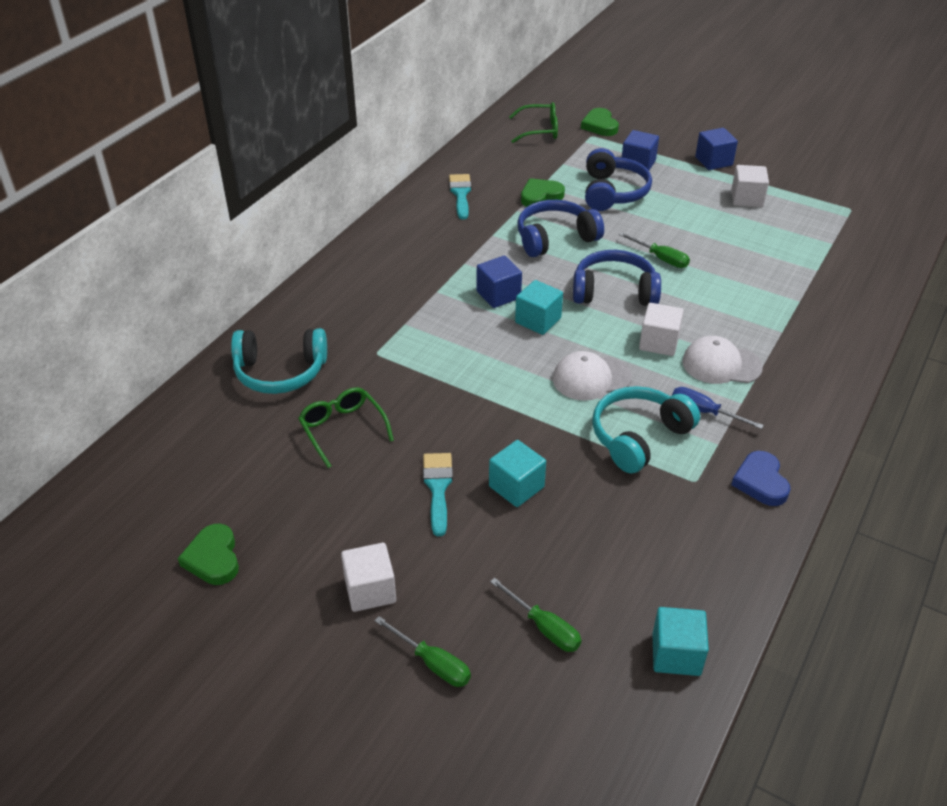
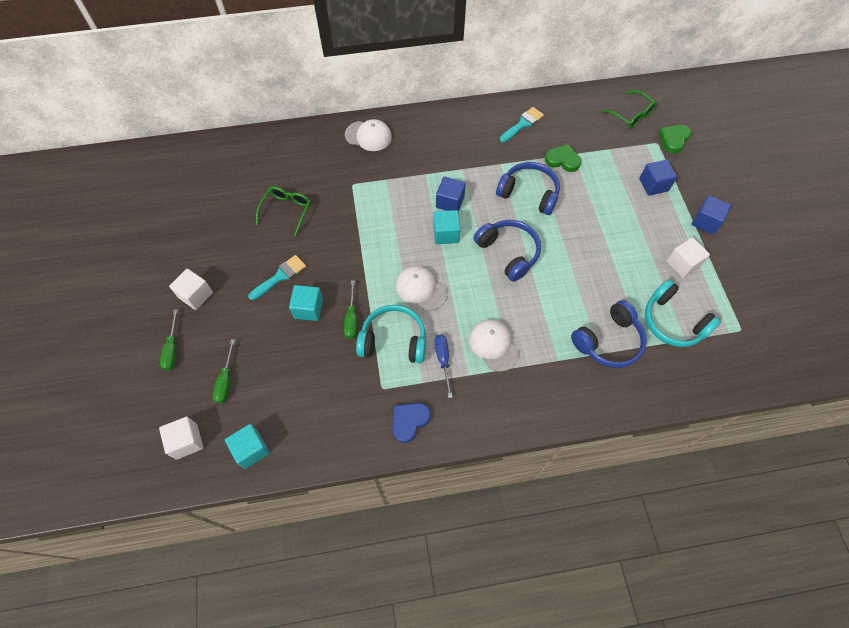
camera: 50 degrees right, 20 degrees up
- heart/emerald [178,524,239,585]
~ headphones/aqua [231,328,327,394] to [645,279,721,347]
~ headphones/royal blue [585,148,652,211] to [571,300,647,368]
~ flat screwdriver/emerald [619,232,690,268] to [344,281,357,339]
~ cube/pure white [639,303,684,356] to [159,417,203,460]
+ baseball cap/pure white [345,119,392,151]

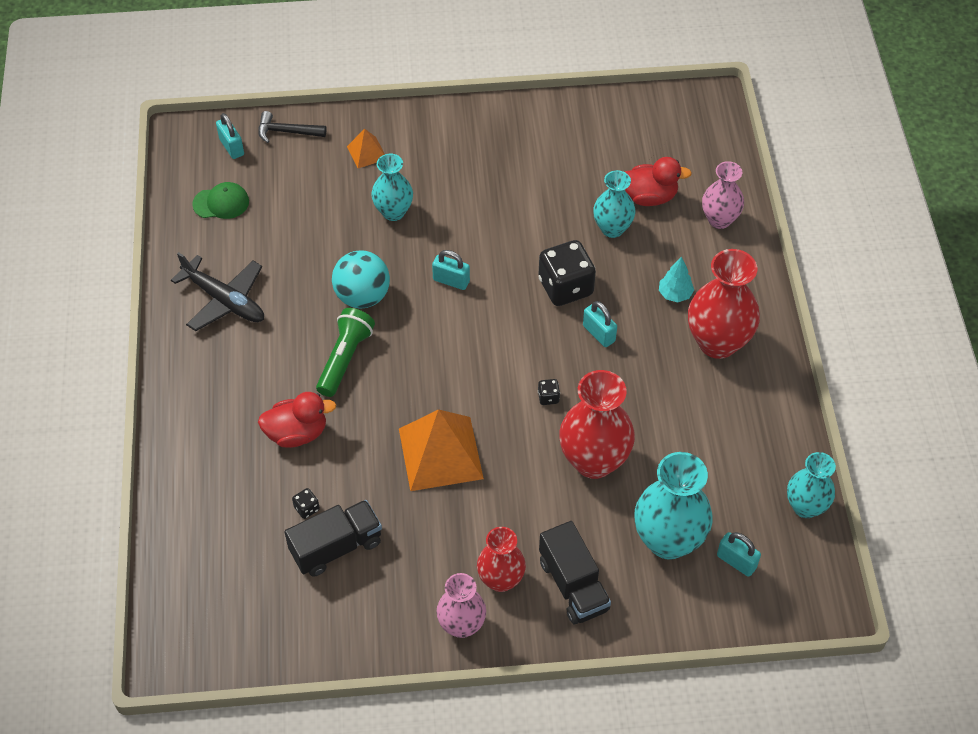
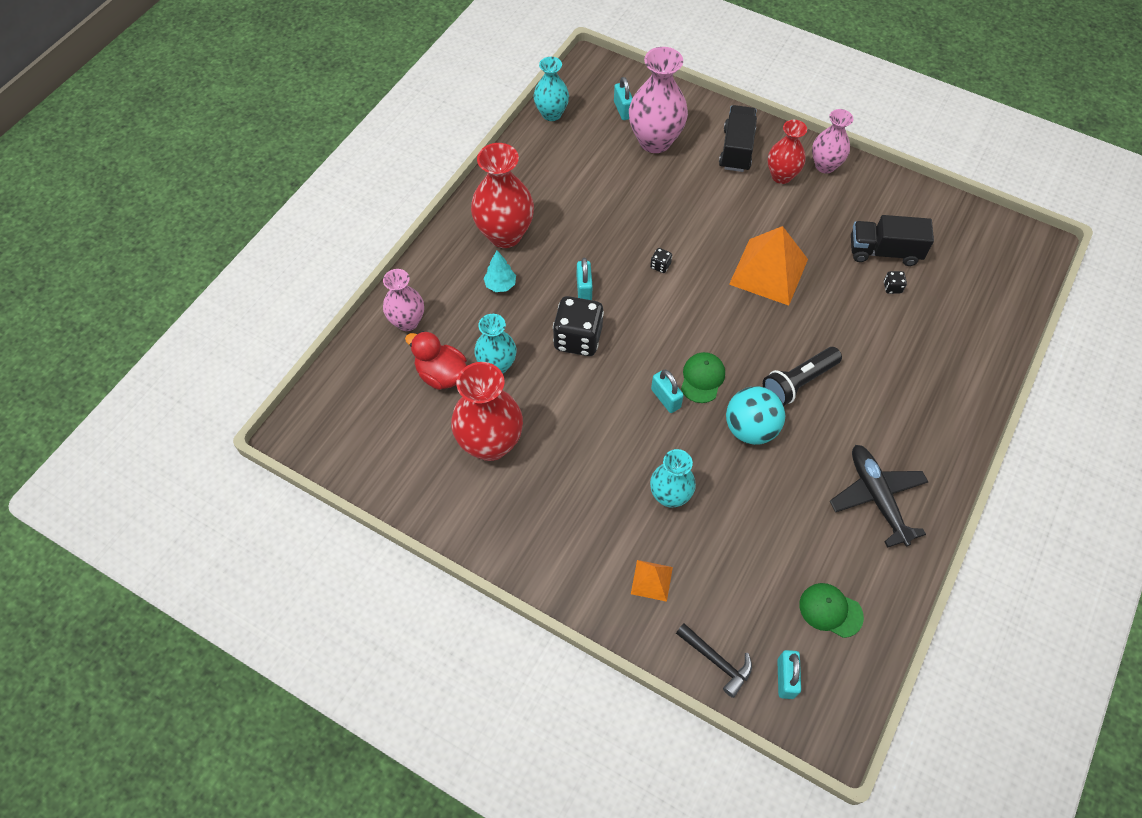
camera: 145 degrees left, 5 degrees up
- duck/scarlet [258,392,336,448]
~ flashlight/emerald [316,308,375,397] to flashlight/jet-black [763,347,842,406]
~ tall vase/scarlet [559,370,635,479] to [451,362,523,461]
~ tall vase/aqua [635,452,713,560] to tall vase/pink [629,47,688,153]
+ baseball cap/emerald [681,352,725,403]

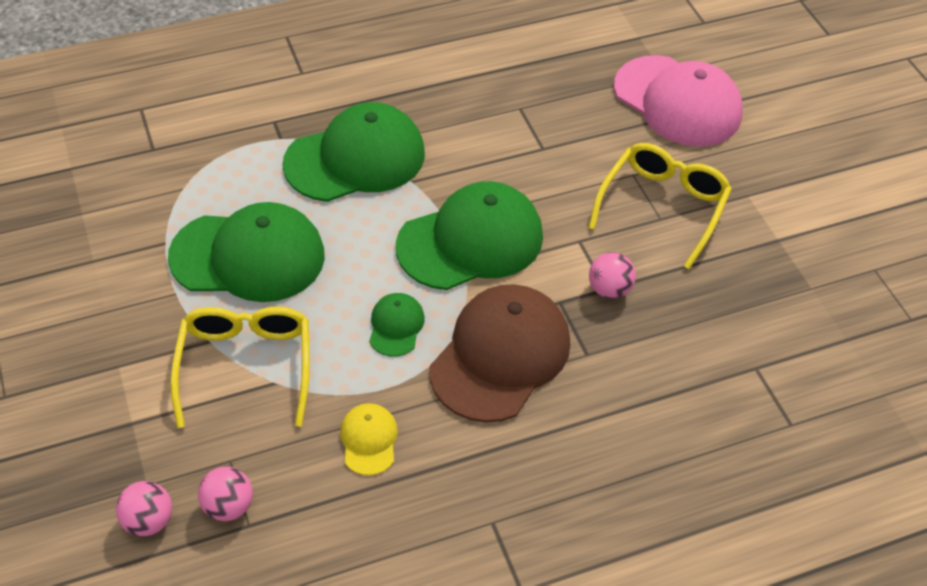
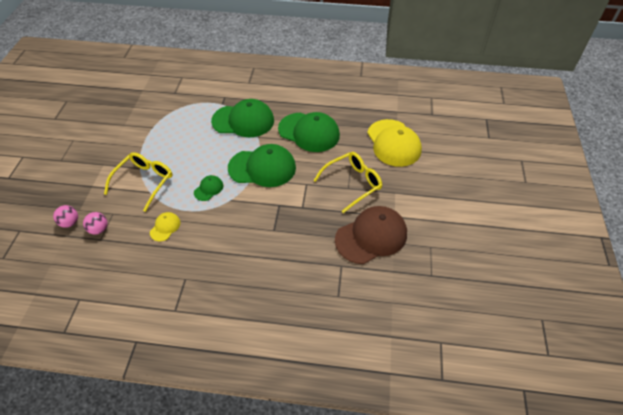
camera: 30 degrees right, 0 degrees up
~ baseball cap/emerald [168,202,325,302] to [278,112,340,152]
~ baseball cap/brown [429,284,570,423] to [335,206,407,264]
- sphere/pink [589,252,636,299]
~ baseball cap/pink [614,55,743,147] to baseball cap/golden [367,119,422,167]

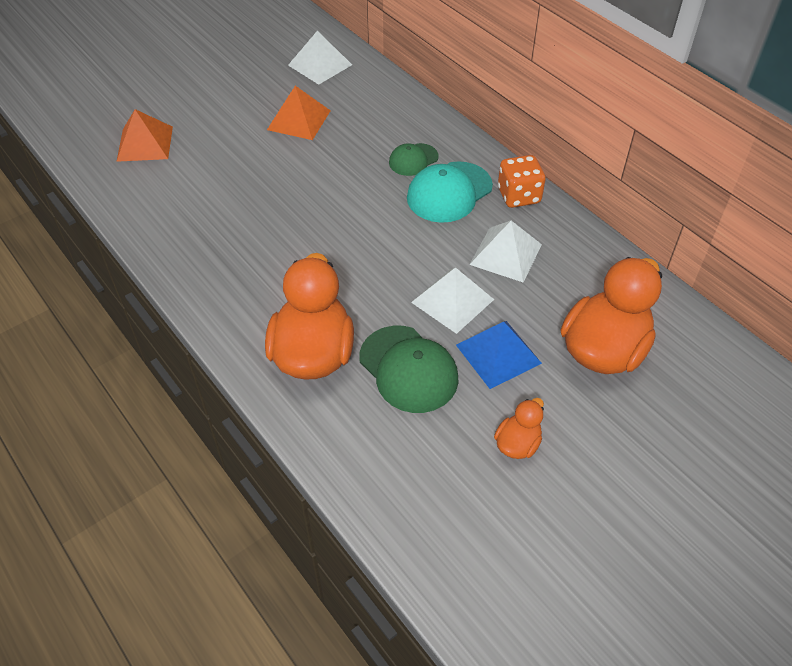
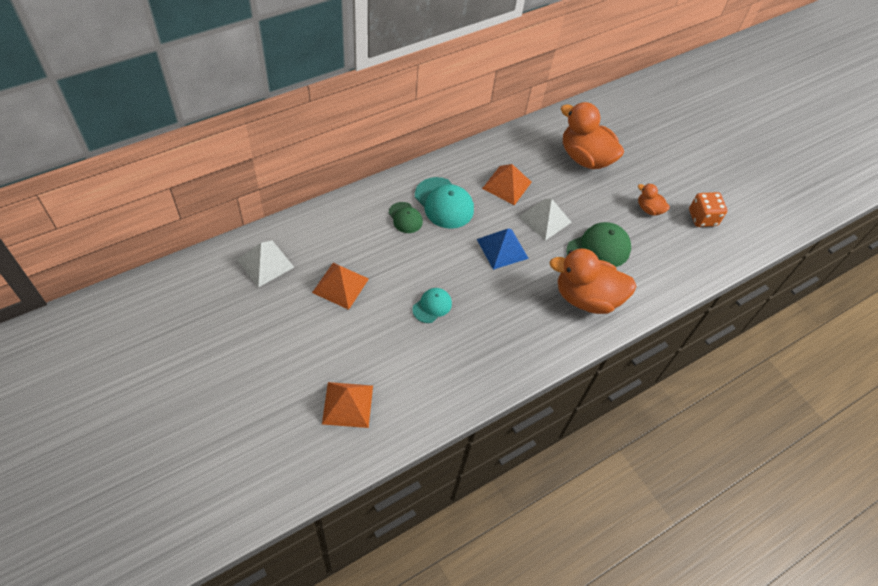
camera: 90 degrees left, 5 degrees up
~ pyramid shape/royal blue [456,321,542,389] to [477,229,529,270]
~ pyramid shape/pure white [469,221,542,282] to pyramid shape/bright orange [482,164,532,205]
~ game die/bright orange [498,155,546,208] to [689,192,727,227]
+ baseball cap/aqua [412,288,452,323]

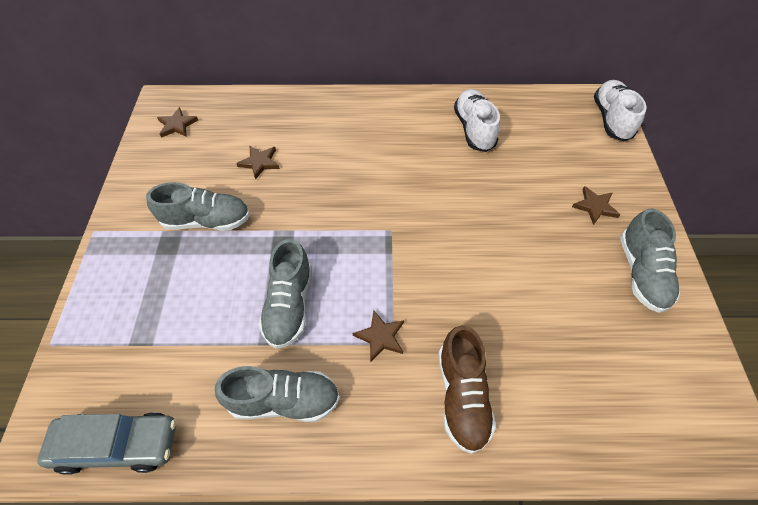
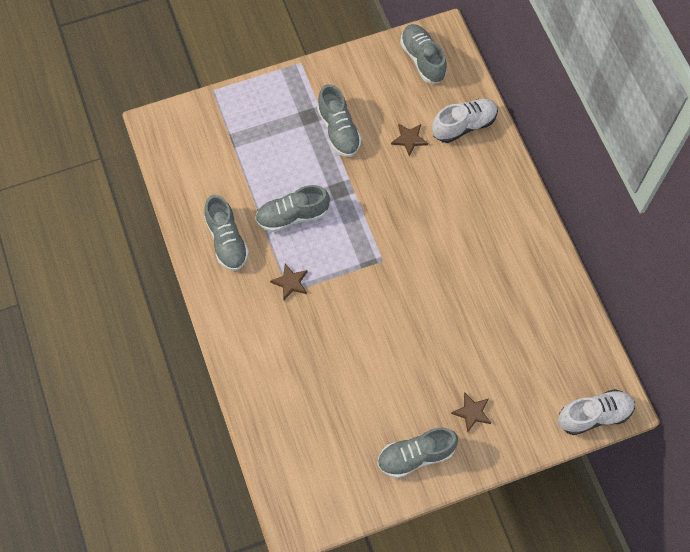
camera: 70 degrees right, 10 degrees up
- car/grey [37,412,176,475]
~ star/brown [157,107,198,138] to lace-up shoe/grey [400,24,447,83]
- lace-up shoe/brown [438,325,496,454]
~ lace-up shoe/pure white [454,89,500,152] to [432,99,498,143]

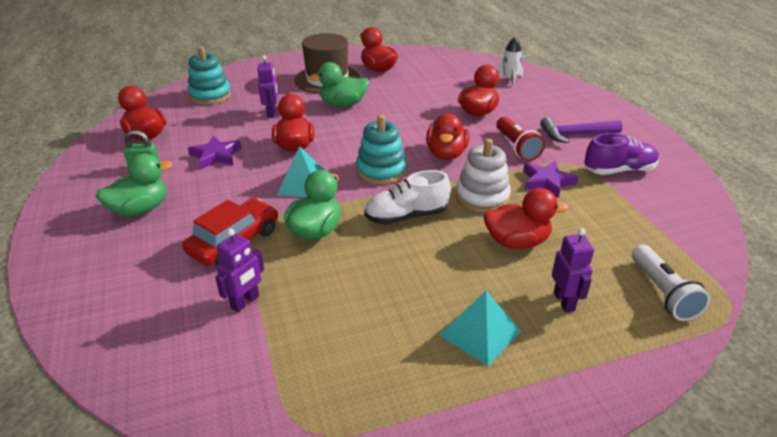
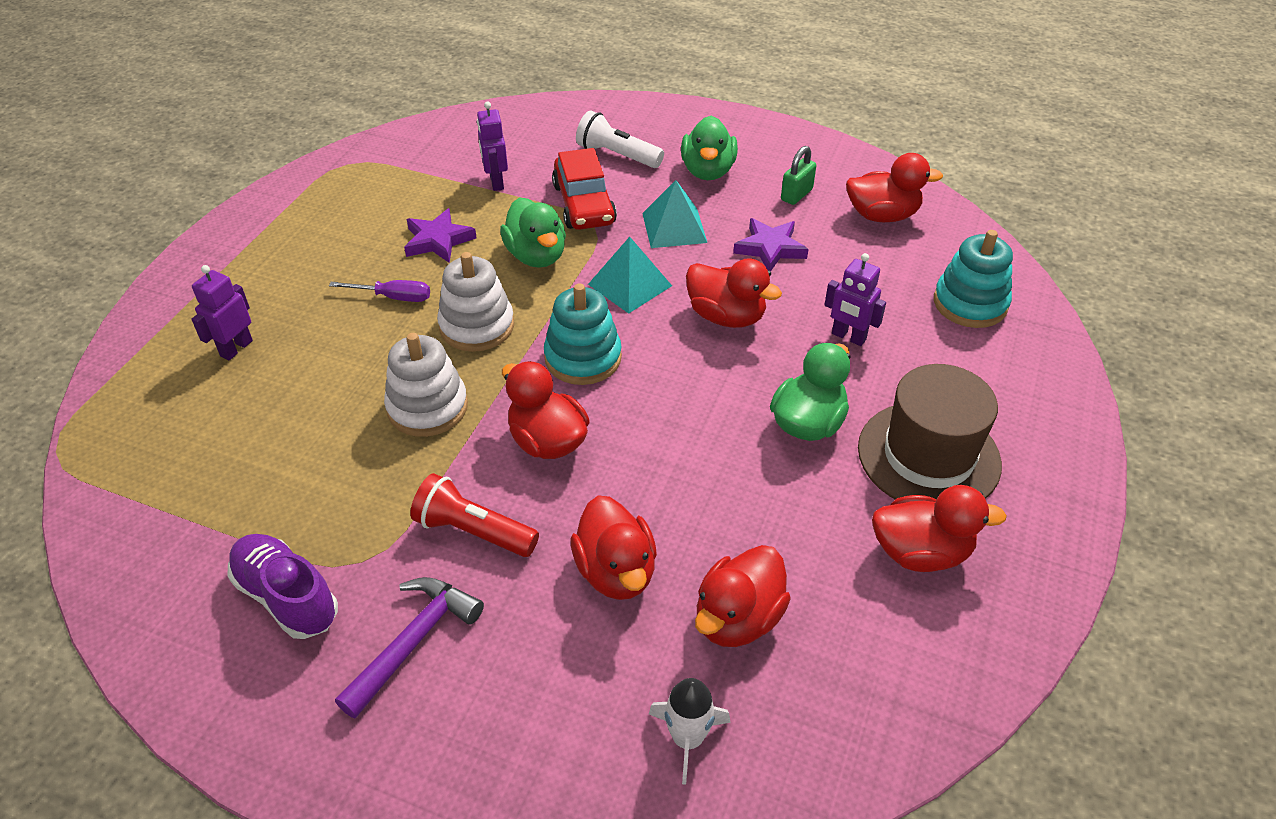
camera: 130 degrees right, 10 degrees up
~ lace-up shoe/pure white [364,170,451,225] to stacking toy/pure white [437,252,514,352]
~ pyramid shape/aqua [440,291,521,366] to [642,180,707,248]
~ duck/scarlet [484,188,569,249] to [695,545,791,647]
~ star/violet [523,160,578,198] to [404,208,477,263]
~ toy robot/violet [552,228,594,312] = [191,265,253,360] 90 degrees clockwise
~ lace-up shoe/violet [584,133,659,175] = [227,534,338,639] 105 degrees clockwise
~ flashlight/pure white [632,245,711,321] to [576,110,664,168]
+ flat screwdriver/violet [329,280,430,302]

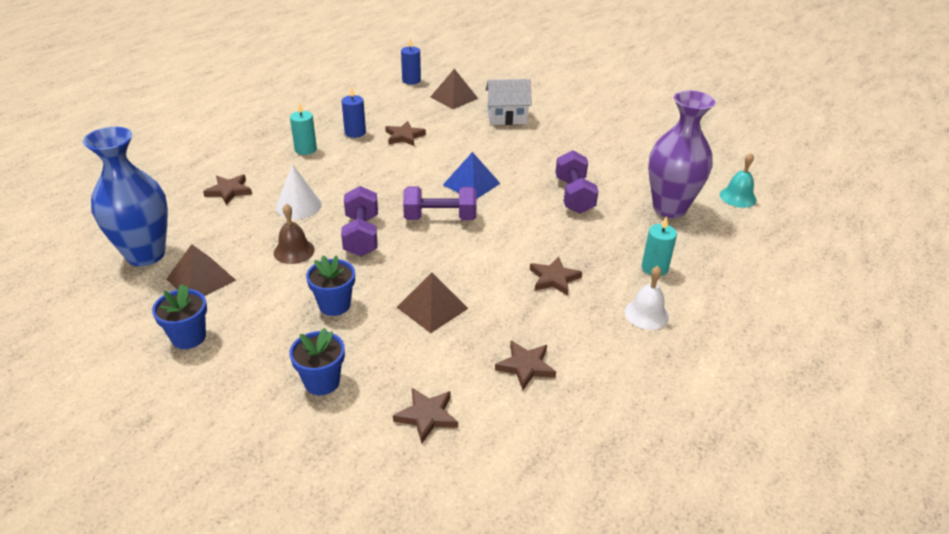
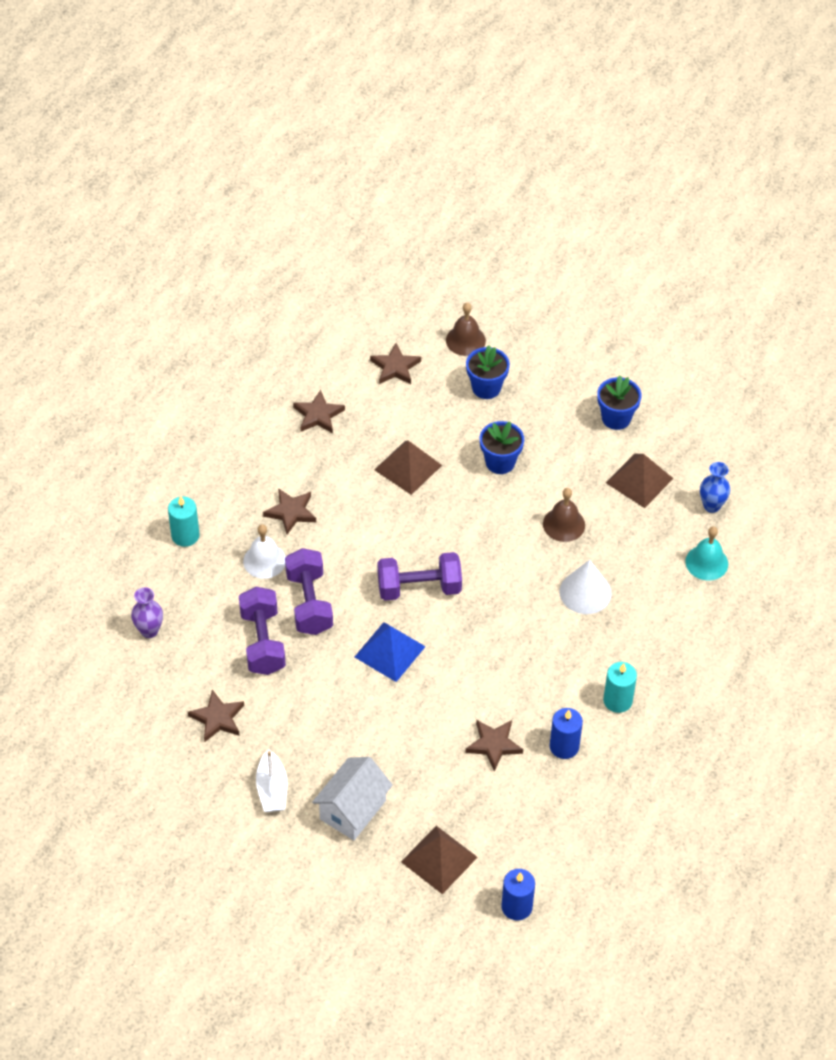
camera: 175 degrees right, 15 degrees up
~ tall vase/royal blue [83,127,168,266] = [700,462,730,513] x0.44
~ star/brown [203,174,252,205] to [188,690,244,742]
~ dumbbell/violet [341,186,378,256] to [285,548,333,635]
~ cottage/pure white [485,79,532,125] = [312,757,393,840] 45 degrees counterclockwise
~ hand bell/pure white [625,266,669,330] to [243,524,286,579]
~ tall vase/violet [648,90,715,218] = [131,587,163,638] x0.44
~ hand bell/aqua [720,153,757,208] to [685,526,728,581]
+ boat/pure white [256,749,288,812]
+ hand bell/brown [446,302,486,356]

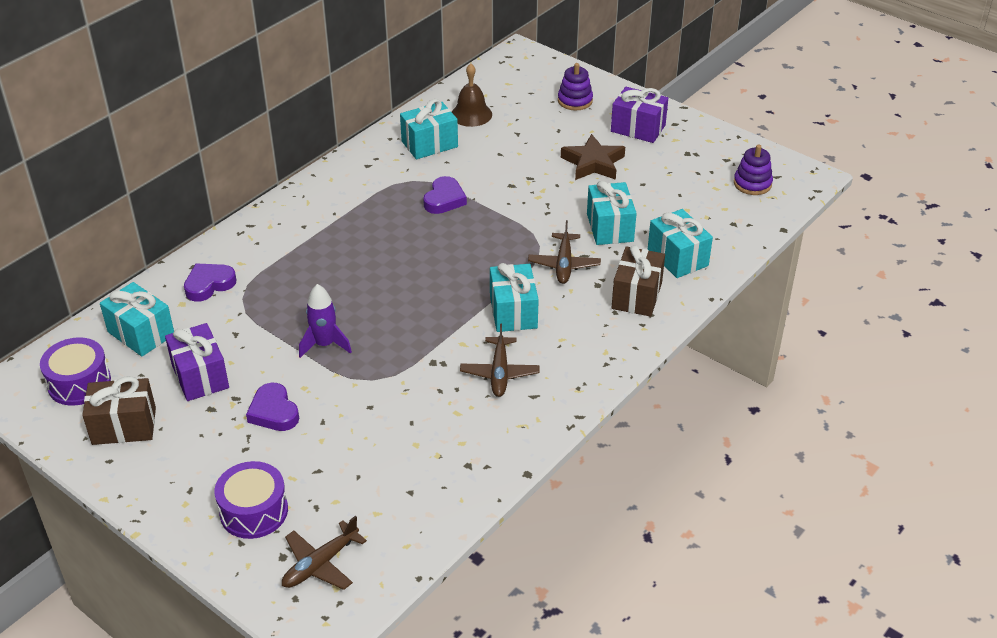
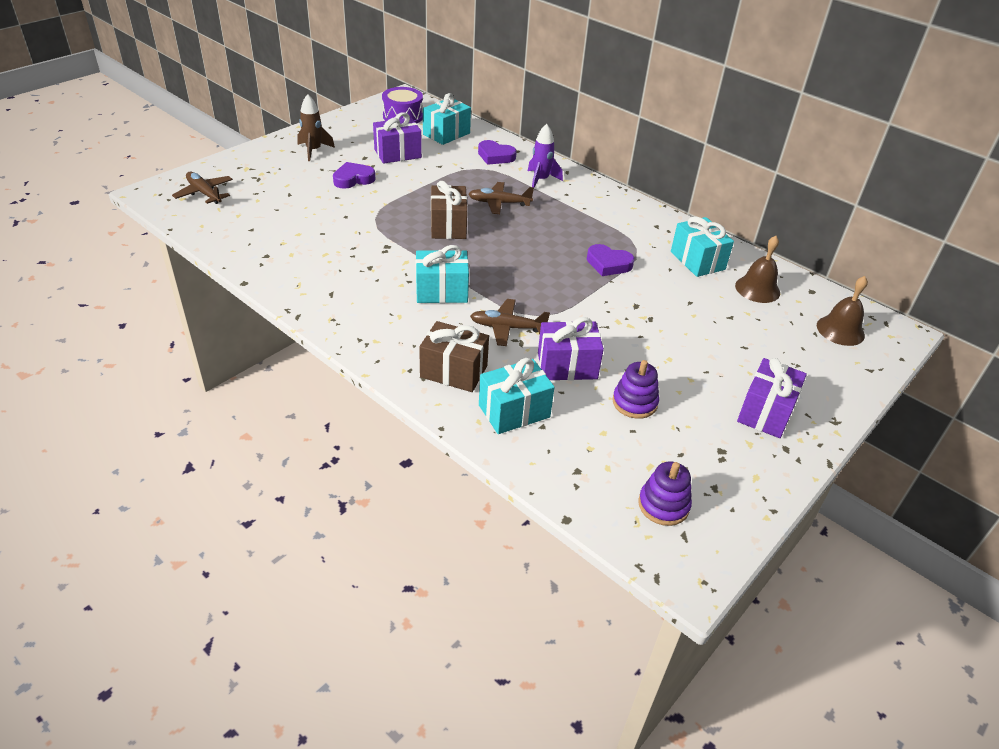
camera: 90 degrees right, 0 degrees up
~ wrapped gift/brown [82,376,156,445] to [431,181,467,239]
~ heart/violet [184,263,236,302] = [478,140,517,165] 150 degrees clockwise
- drum/violet [214,461,288,539]
~ spaceship/violet [299,284,352,358] to [528,124,563,188]
~ toy plane/brown [460,323,539,397] to [469,182,534,214]
~ stacking toy/violet [558,63,593,110] to [613,360,659,419]
- star/brown [561,134,625,180]
~ wrapped gift/aqua [587,181,637,245] to wrapped gift/violet [538,317,604,380]
+ spaceship/brown [297,94,335,161]
+ hand bell/brown [817,276,868,346]

